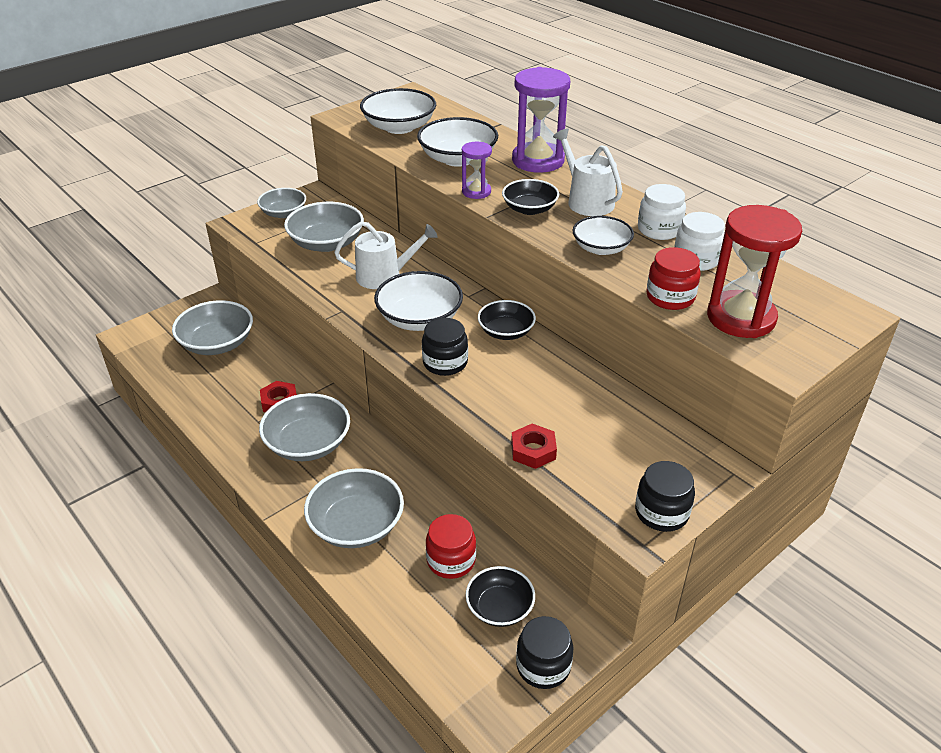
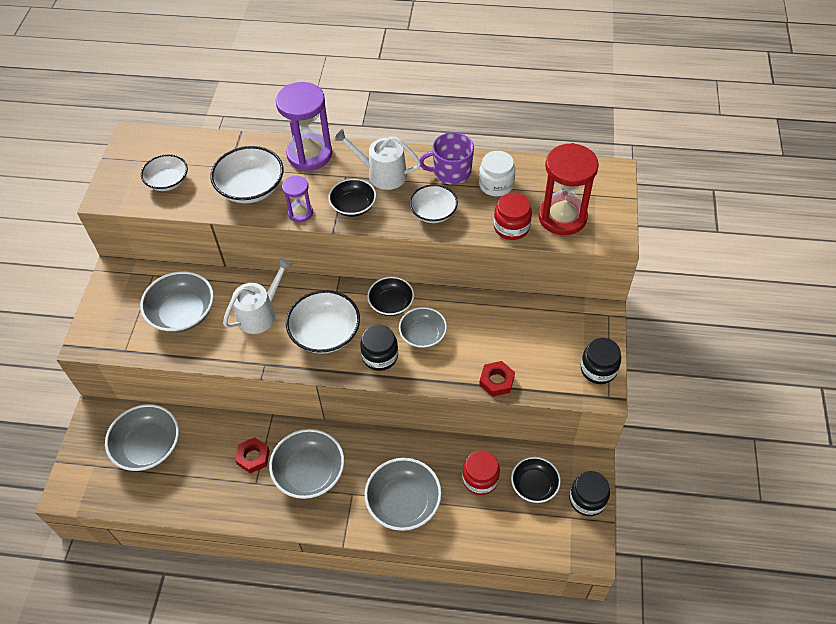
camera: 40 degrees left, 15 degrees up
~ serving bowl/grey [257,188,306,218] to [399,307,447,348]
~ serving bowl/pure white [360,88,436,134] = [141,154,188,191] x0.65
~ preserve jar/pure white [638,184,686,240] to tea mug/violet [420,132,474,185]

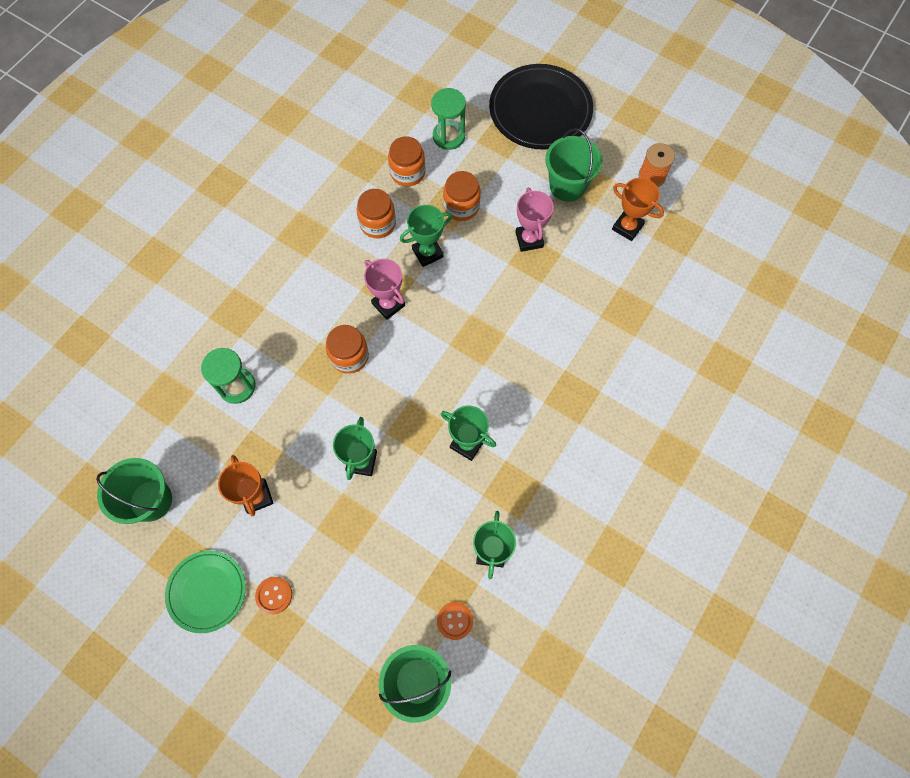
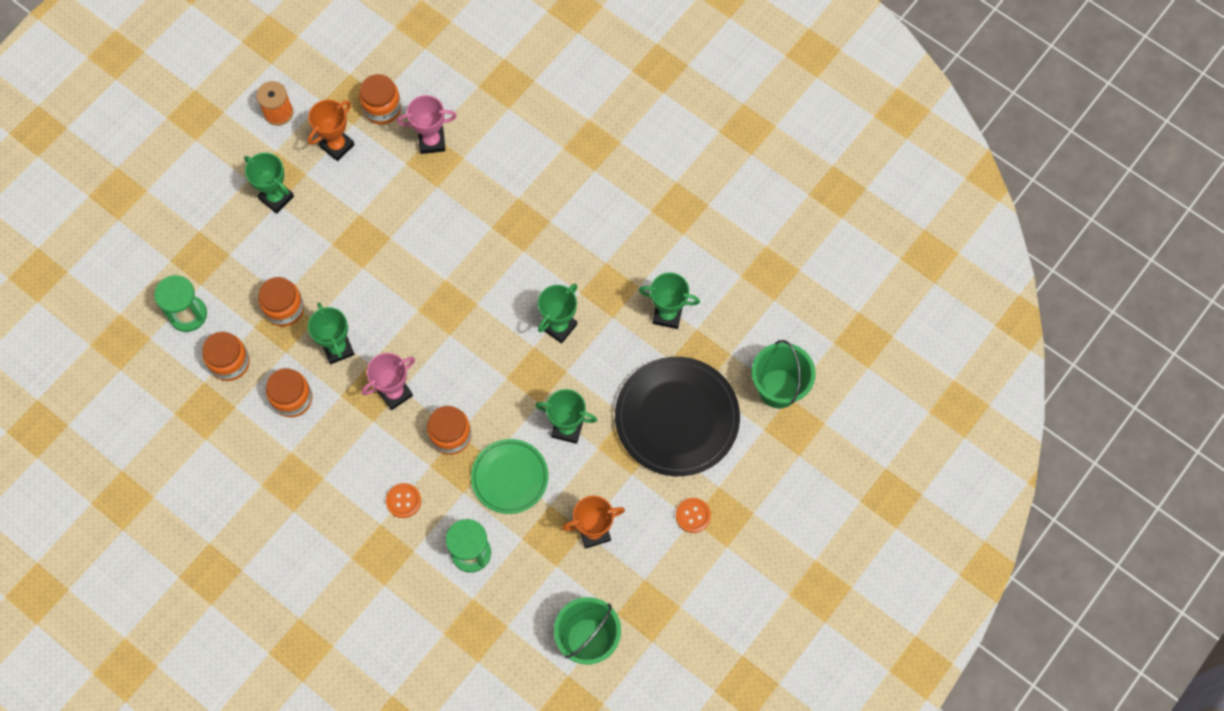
camera: 85 degrees left, 0 degrees up
~ flat dish/emerald [165,551,246,633] to [471,439,548,514]
~ button/bright orange [437,602,473,640] to [386,483,421,518]
~ flat dish/jet-black [489,64,593,150] to [615,357,740,476]
~ award cup/pink [515,188,554,252] to [397,95,457,154]
~ sand bucket/emerald [545,128,602,202] to award cup/emerald [244,153,294,214]
+ preserve jar/bright orange [359,74,401,125]

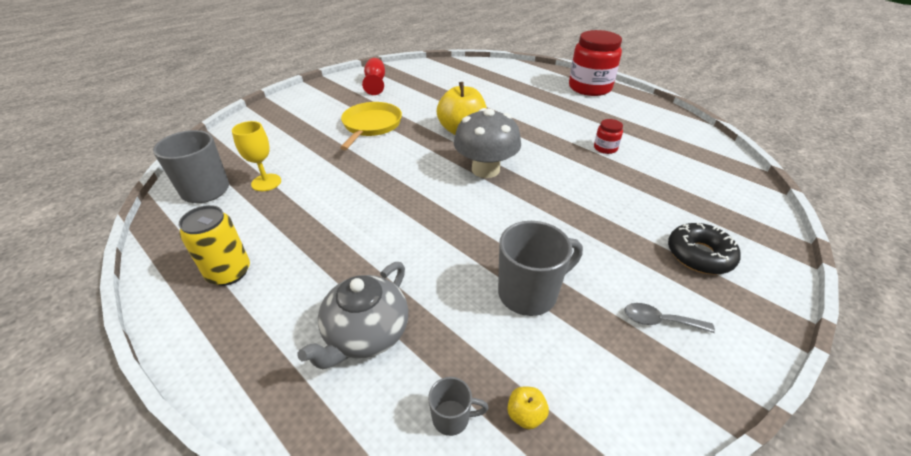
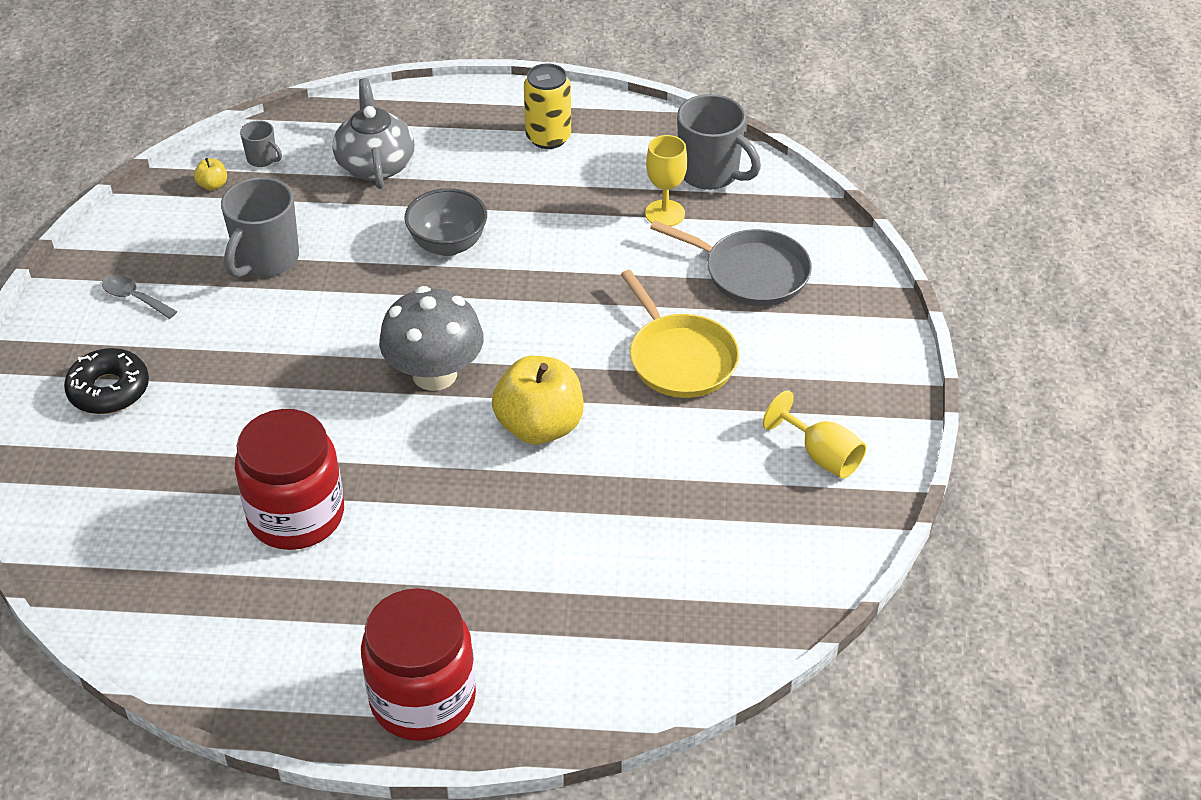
camera: 140 degrees right, 5 degrees up
~ wine glass/scarlet [362,58,385,95] to wine glass/golden [763,390,867,479]
~ tea mug/grey [428,377,489,436] = [240,120,282,167] 105 degrees counterclockwise
~ preserve jar/scarlet [594,119,623,154] = [235,409,344,550] x2.27
~ tablespoon/grey [624,303,715,333] = [102,275,177,319] 120 degrees counterclockwise
+ serving bowl/grey [404,188,487,256]
+ frying pan/grey [650,221,812,306]

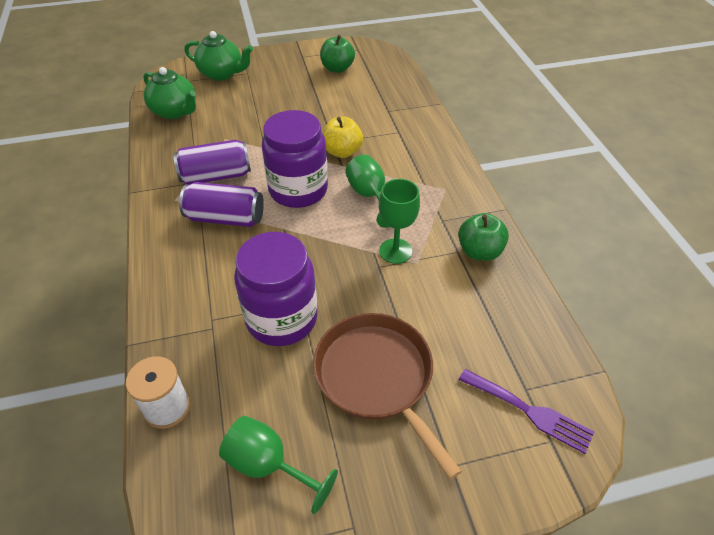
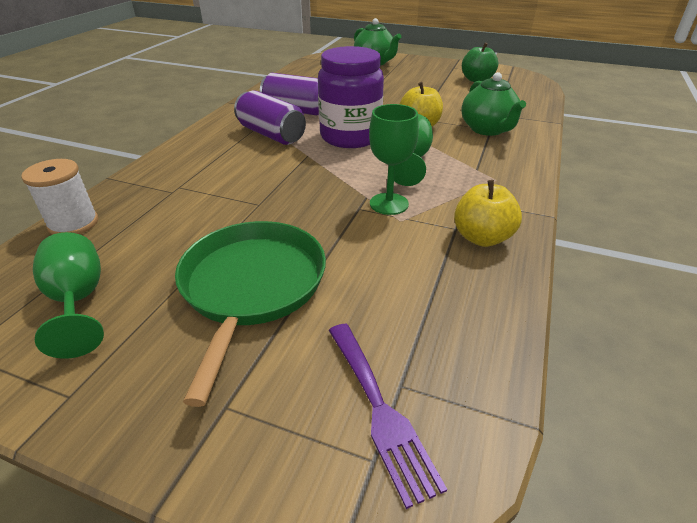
camera: 35 degrees right, 10 degrees down
~ china teapot/emerald [143,67,196,119] to [461,72,526,136]
- preserve jar/violet [234,232,318,346]
~ frying pan/brown [313,313,462,480] to frying pan/emerald [175,221,326,407]
~ apple fruit/emerald [458,213,509,261] to apple fruit/golden [454,180,522,247]

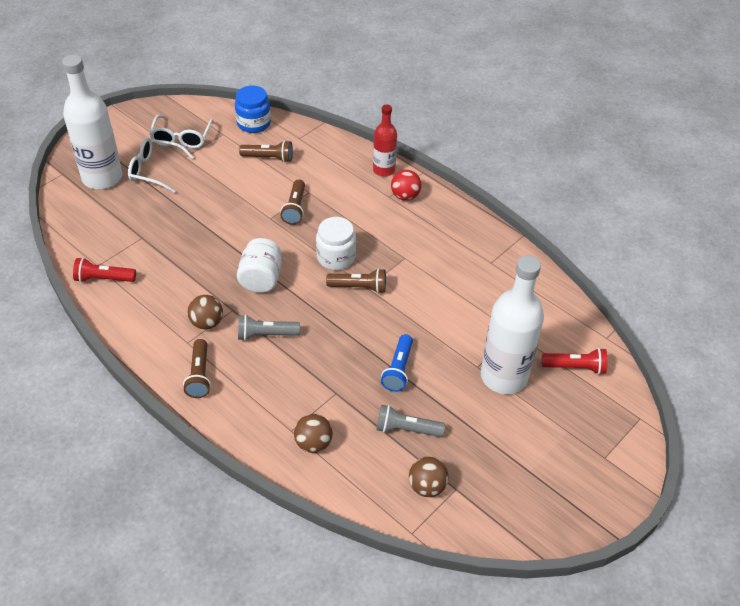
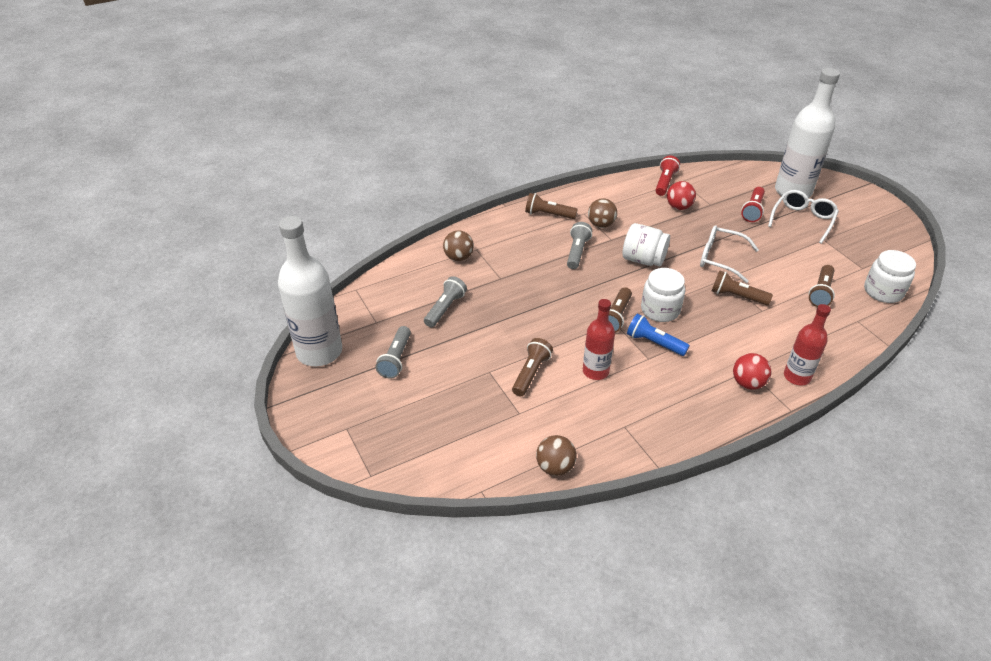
camera: 110 degrees right, 5 degrees down
~ glasses/pure white [149,115,214,148] to [700,225,759,283]
~ preserve jar/royal blue [235,85,271,133] to preserve jar/pure white [864,250,916,303]
~ flashlight/royal blue [381,334,413,392] to [627,313,690,356]
~ sphere/brown [409,457,449,497] to [536,435,577,476]
~ flask/pure white [480,255,544,394] to [278,216,342,366]
~ flashlight/scarlet [542,348,607,375] to [741,187,765,222]
+ flashlight/grey [375,326,411,379]
+ flashlight/brown [512,338,553,396]
+ flask/scarlet [583,299,615,380]
+ sphere/scarlet [667,181,696,210]

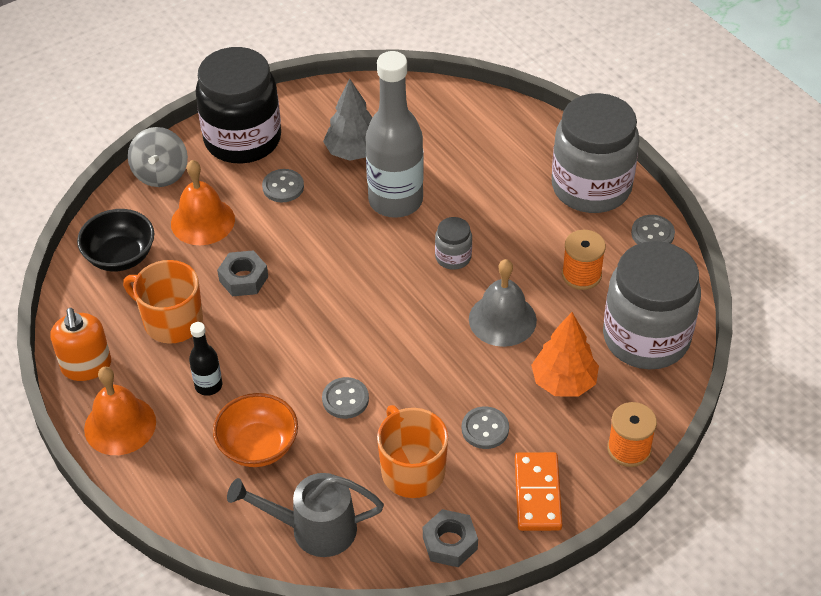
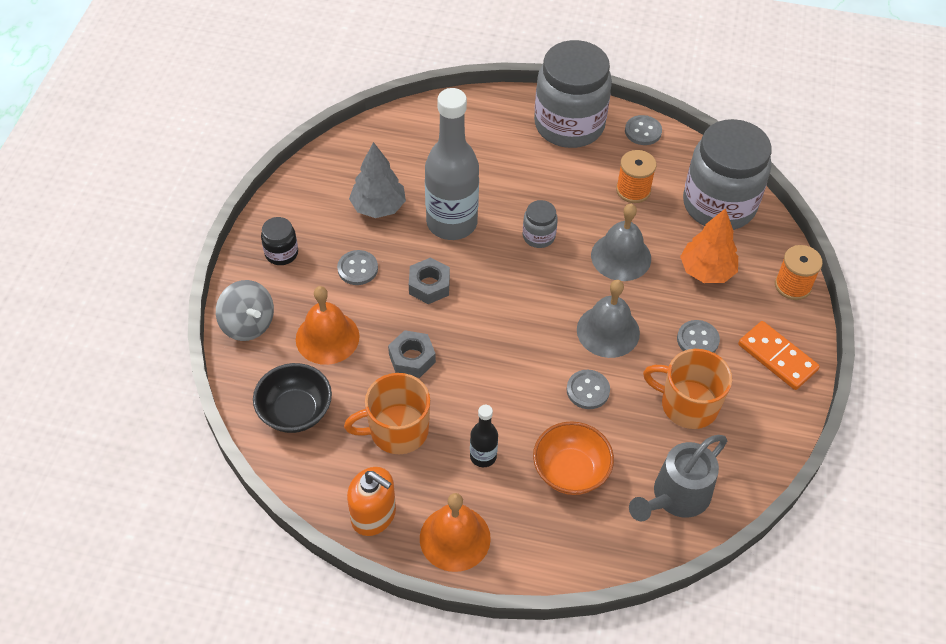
camera: 45 degrees left, 5 degrees up
~ preserve jar/jet-black [196,47,281,164] = [261,217,298,265] x0.43
~ nut/grey [423,509,478,567] to [409,258,450,304]
+ hand bell/grey [577,280,640,358]

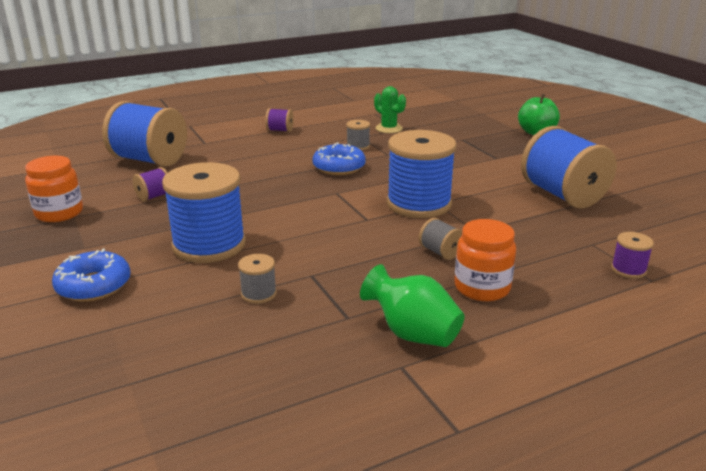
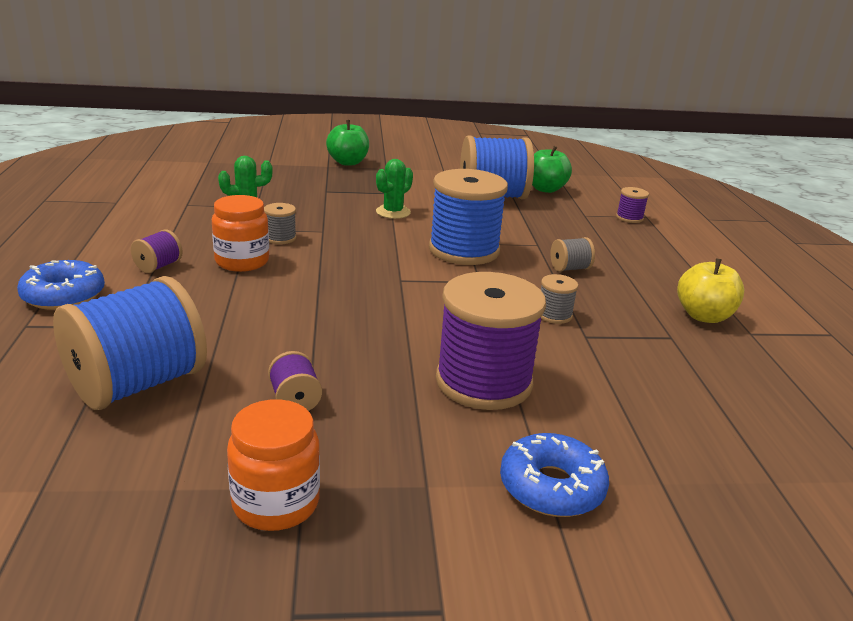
camera: 70 degrees left, 0 degrees up
~ bobbin/royal blue [162,162,246,263] to bobbin/violet [436,272,546,410]
~ bobbin/grey [238,254,277,304] to [541,274,578,324]
~ donut/royal blue [312,142,366,175] to [17,260,105,310]
~ tall vase/emerald [360,264,465,347] to apple fruit/golden [677,259,744,323]
~ preserve jar/bright orange [454,219,516,301] to [212,195,269,272]
+ saguaro cactus/emerald [376,159,413,219]
+ apple fruit/emerald [532,146,572,193]

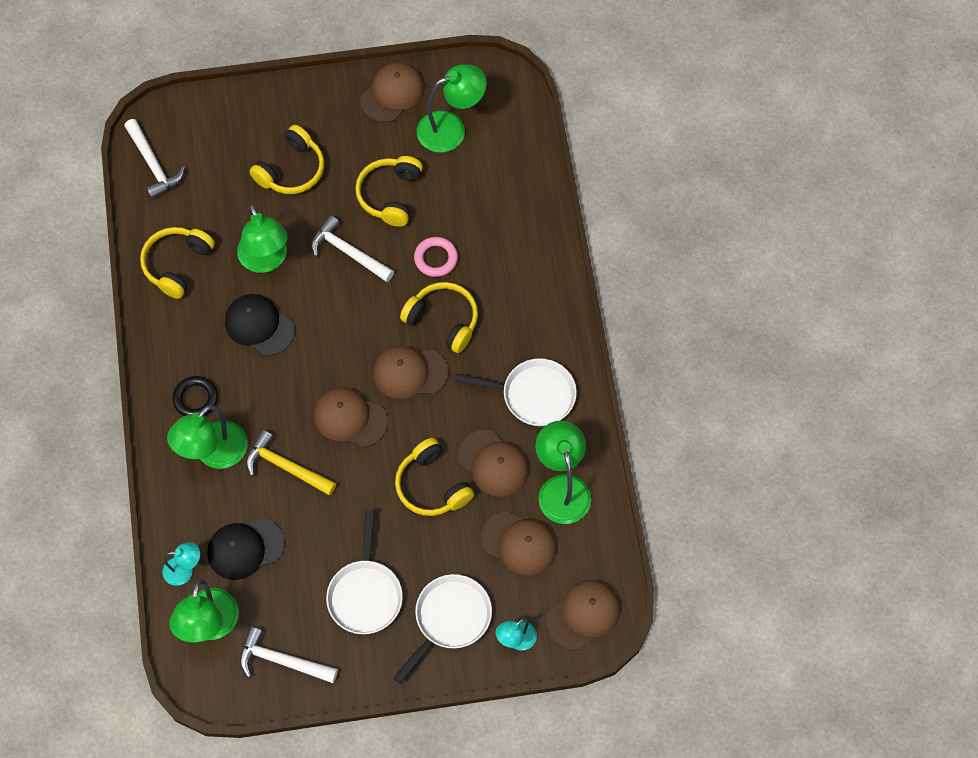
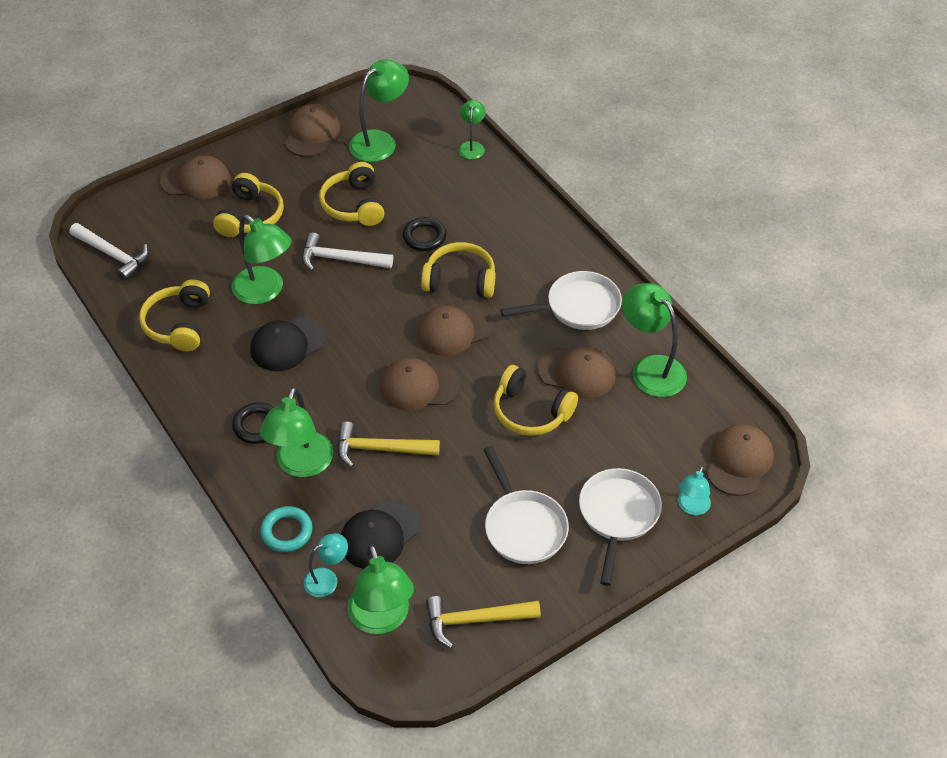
camera: 25 degrees left, 15 degrees down
~ baseball cap/jet-black [225,294,295,356] = [250,317,326,371] 45 degrees counterclockwise
~ carpenter's hammer/pure white [240,627,338,683] to carpenter's hammer/golden [426,596,541,648]
~ torus/pink [414,237,458,277] to torus/jet-black [403,217,446,251]
~ baseball cap/brown [481,511,557,576] to [160,155,231,199]
+ torus/aqua [260,506,313,552]
+ reading lamp/emerald [458,100,486,159]

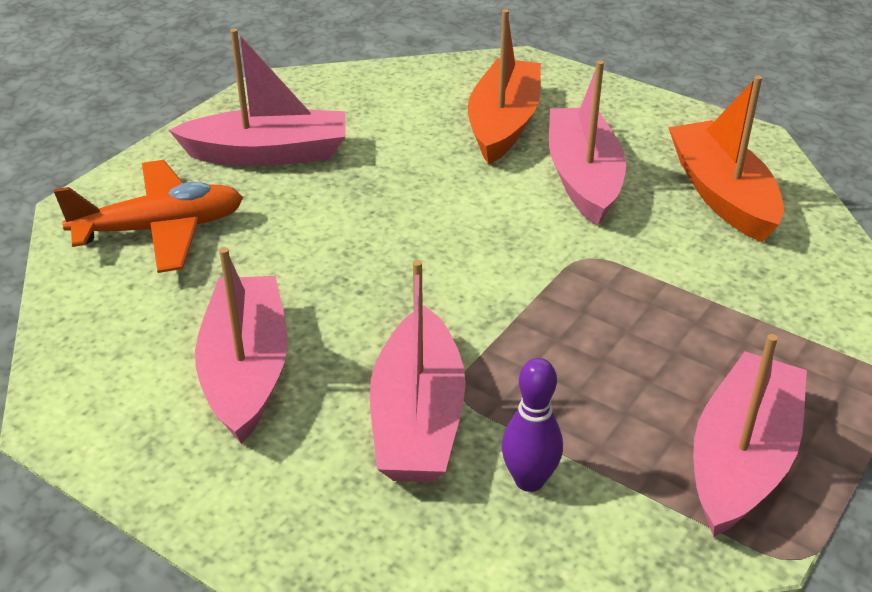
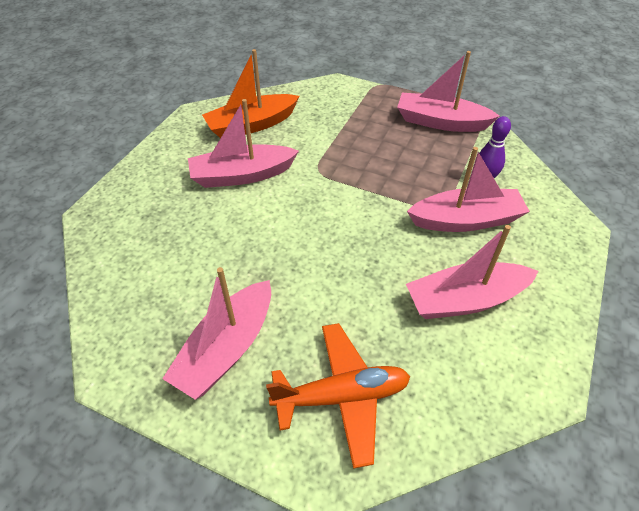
camera: 100 degrees left, 10 degrees up
~ toy plane/bright orange [54,160,243,273] = [266,323,410,469] 105 degrees clockwise
~ boat/pink [169,29,345,166] = [162,267,271,400] 135 degrees counterclockwise
- boat/bright orange [468,9,541,164]

